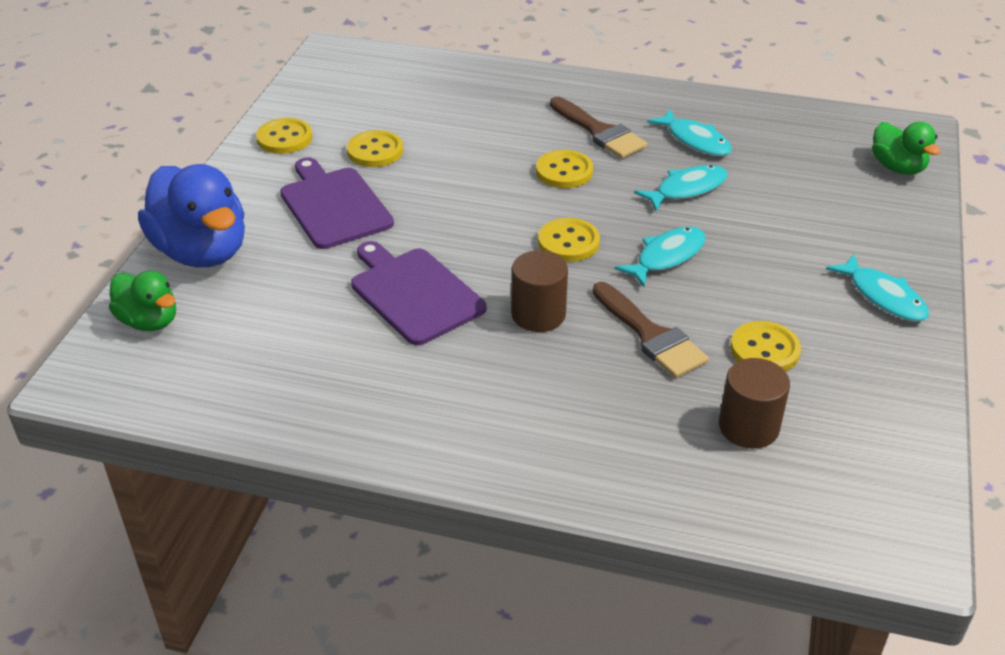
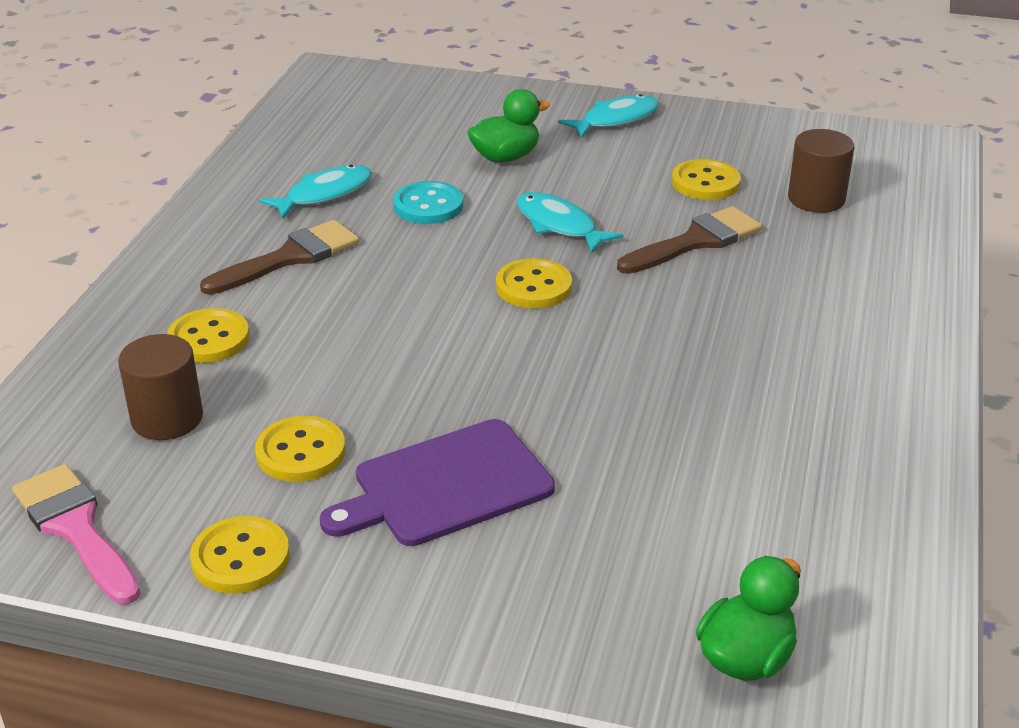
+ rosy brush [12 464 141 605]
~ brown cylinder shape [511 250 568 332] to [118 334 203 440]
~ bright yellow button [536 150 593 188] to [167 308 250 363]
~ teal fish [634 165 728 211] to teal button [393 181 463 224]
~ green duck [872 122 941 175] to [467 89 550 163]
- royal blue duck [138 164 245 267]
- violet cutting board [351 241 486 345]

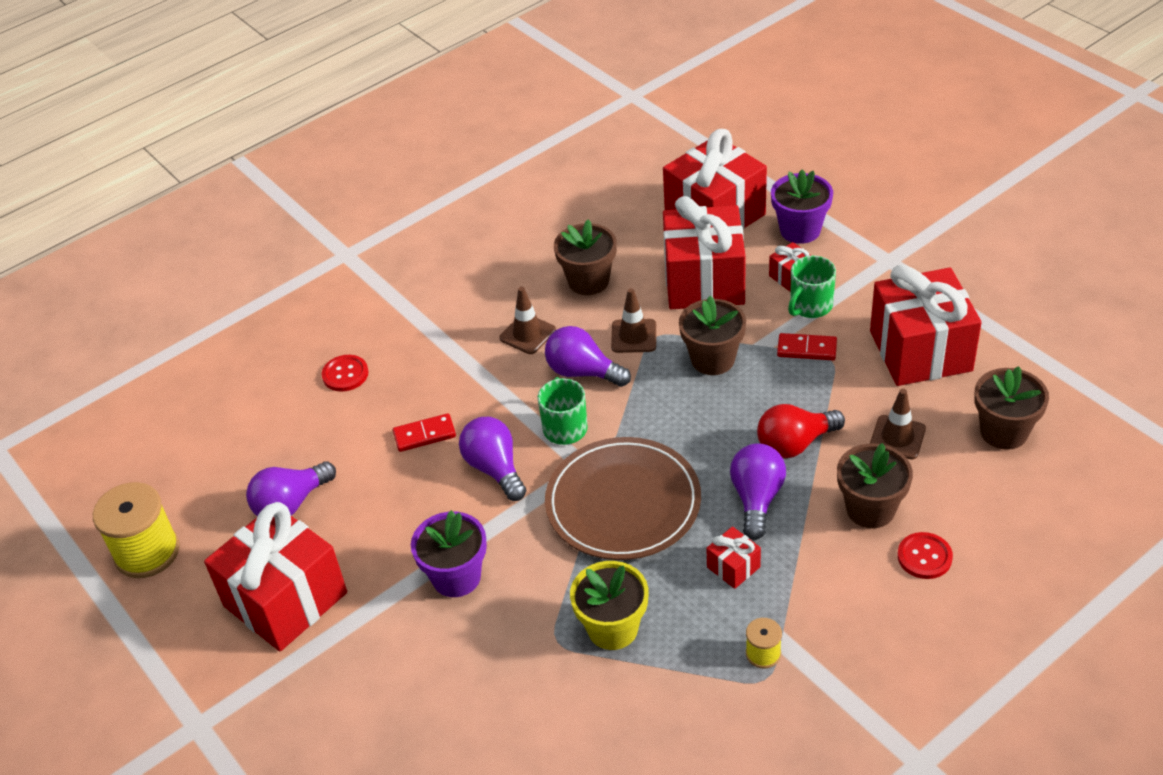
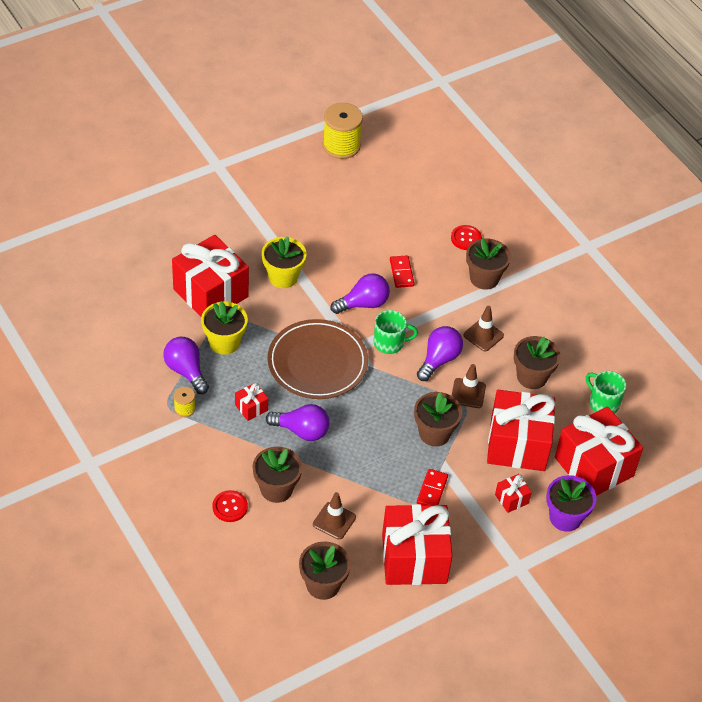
~ violet lightbulb [246 462 336 516] to [163 337 209 394]
~ red present [204 502 347 651] to [172 235 249 316]
~ violet potted plant [411 510 487 597] to bright yellow potted plant [262 236 306 288]
+ brown potted plant [466 238 511 290]
~ green coffee mug [788 256 836 318] to [586 371 626 414]
- red lightbulb [757 404 845 458]

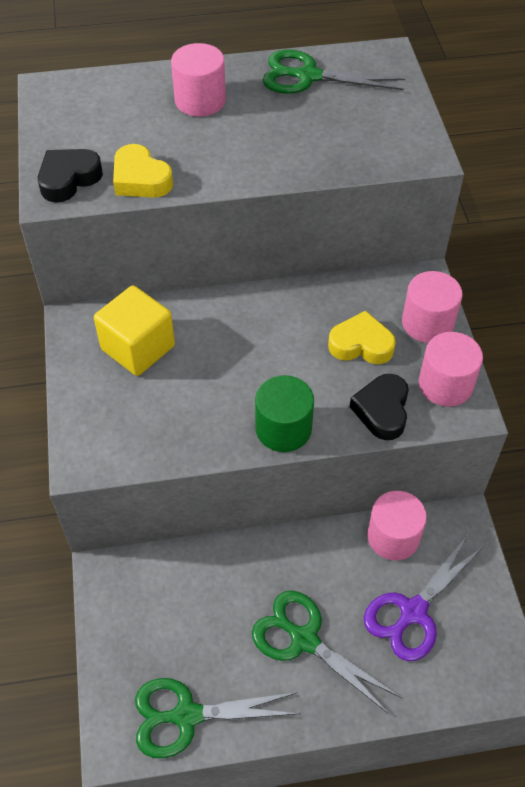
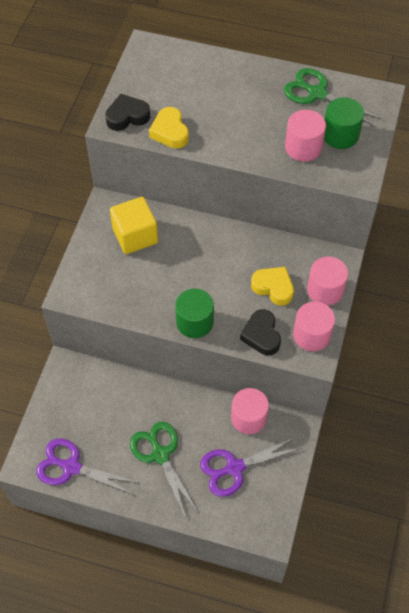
~ green scissors [135 678 300 758] to violet scissors [36 438 139 495]
~ ebony heart shape [350 374 409 440] = [240 309 281 355] 45 degrees counterclockwise
~ rosy cylinder shape [171 43 226 117] to [285 110 326 162]
+ green cylinder shape [324 97 364 149]

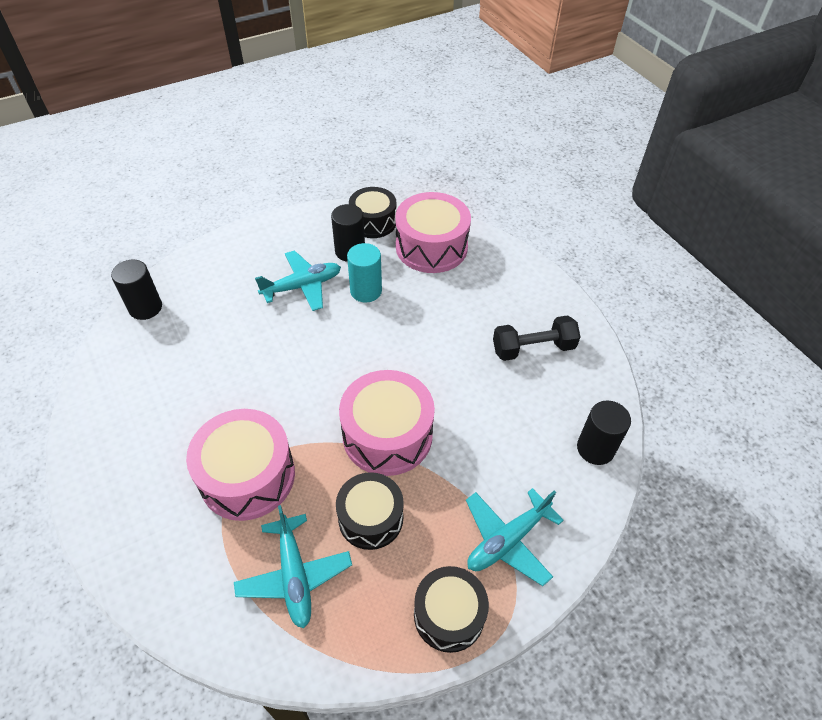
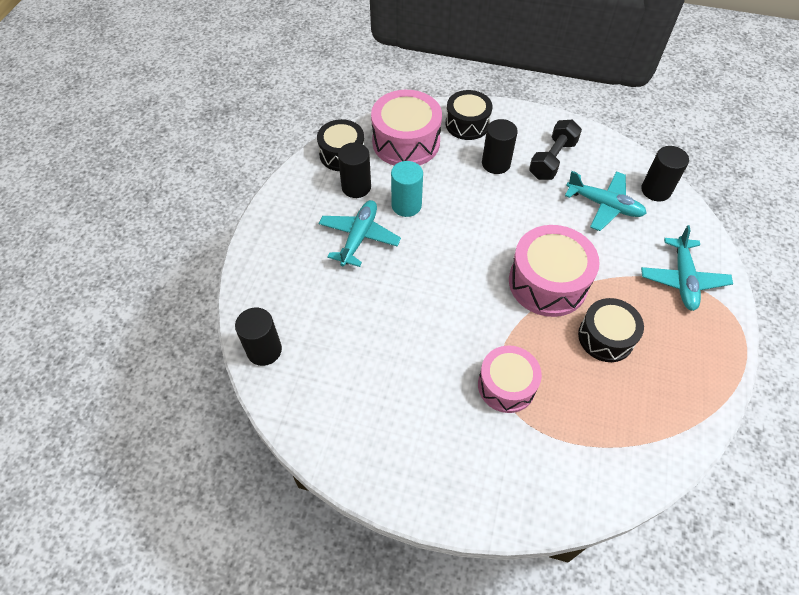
~ ebony toy drum [414 566 489 653] to [446 90 492 140]
~ rosy toy drum [186 409 295 521] = [478 345 542 413] x0.66
+ ebony cylinder shape [482 119 518 174]
~ teal aeroplane [234 505 352 629] to [565 171 647 231]

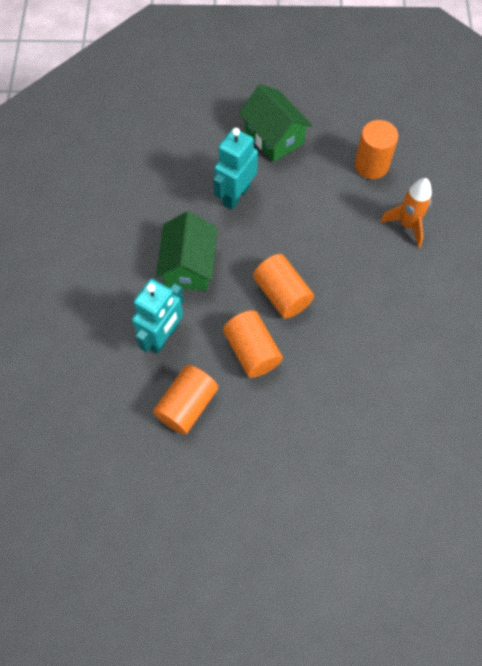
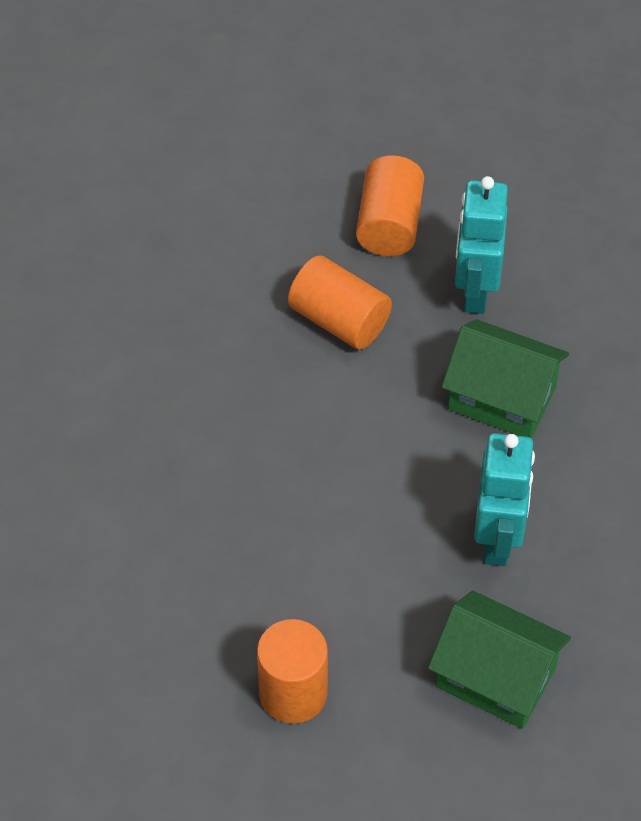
~ green toy house [156 211 217 291] = [442 319 569 439] 45 degrees counterclockwise
- orange-coloured cylinder shape [253 254 314 318]
- orange-coloured spaceship [380 178 432 248]

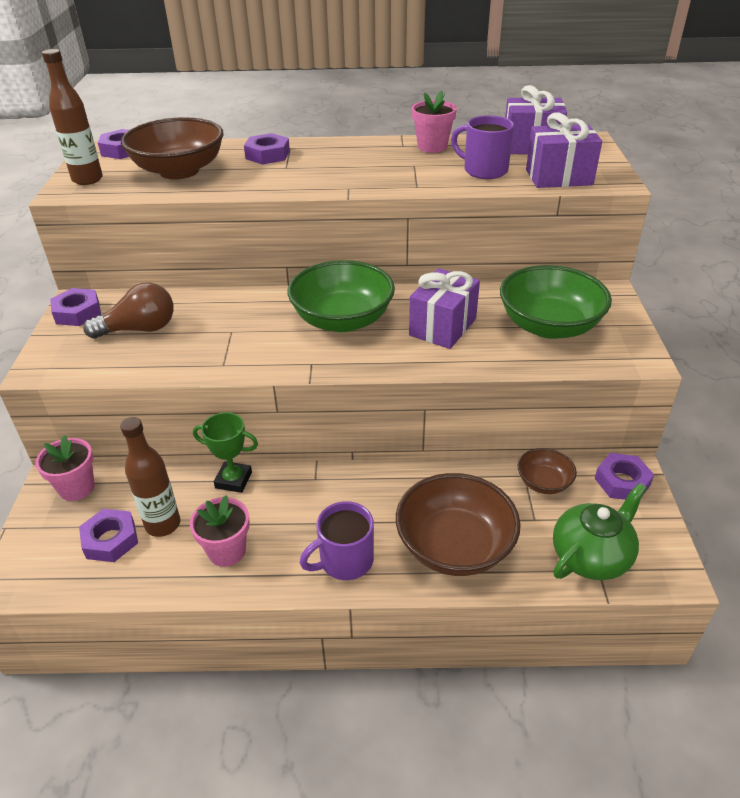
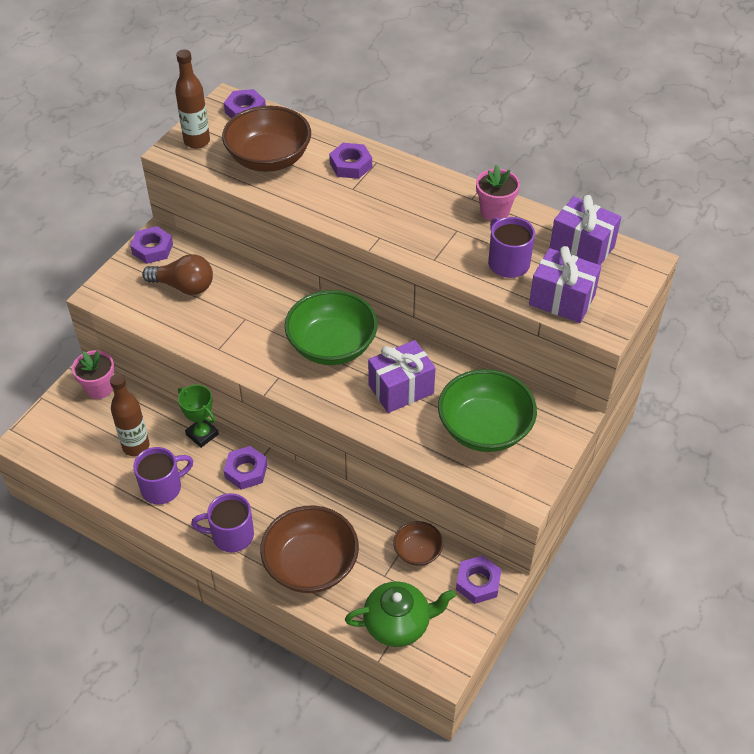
~ rosy potted plant [190 496 250 567] to violet coffee mug [133 447 193 504]
~ violet hex nut [79 509 138 562] to [224 446 268 490]

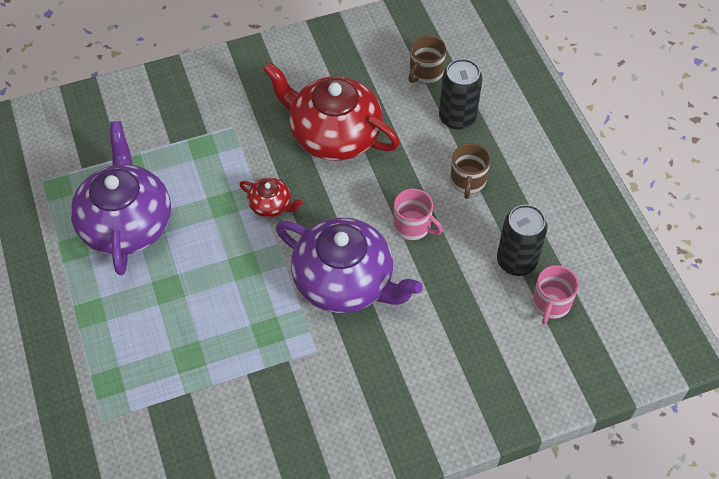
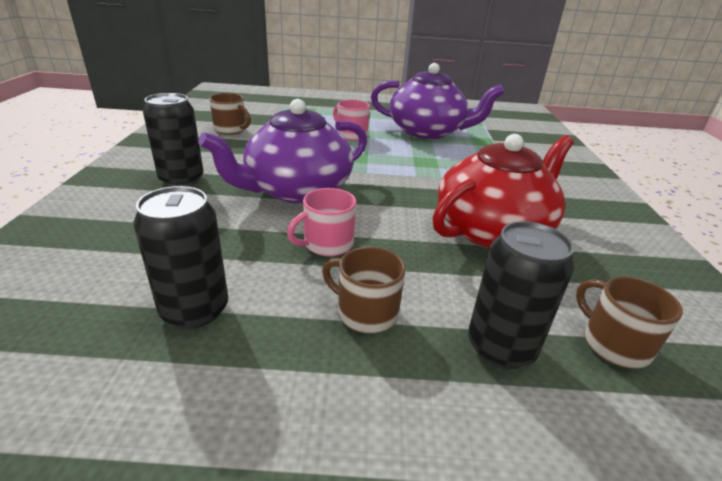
+ ebony can [143 93 204 187]
+ brown coffee mug [209 93 251 135]
~ rosy coffee mug [532 265 579 324] to [333 100 370 141]
- red teapot [239 178 303 218]

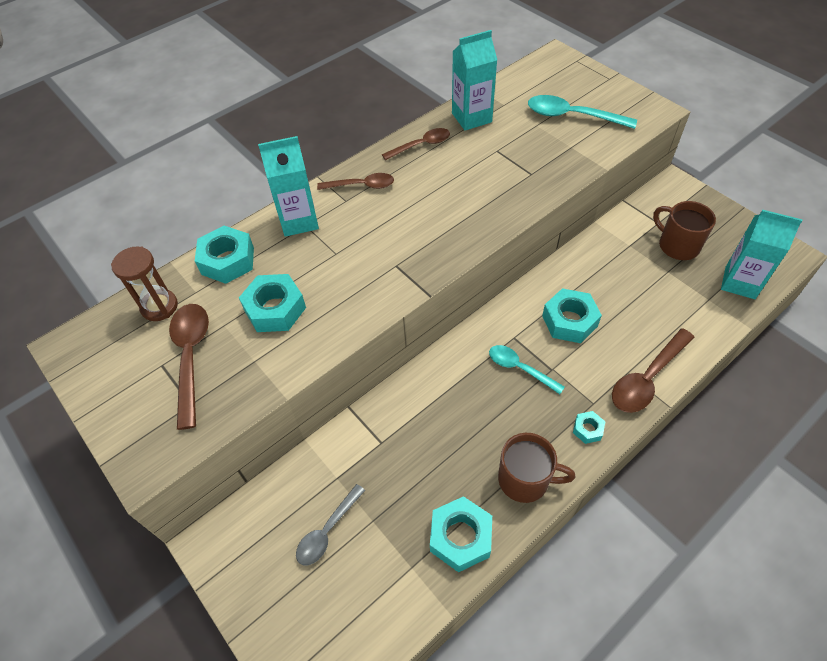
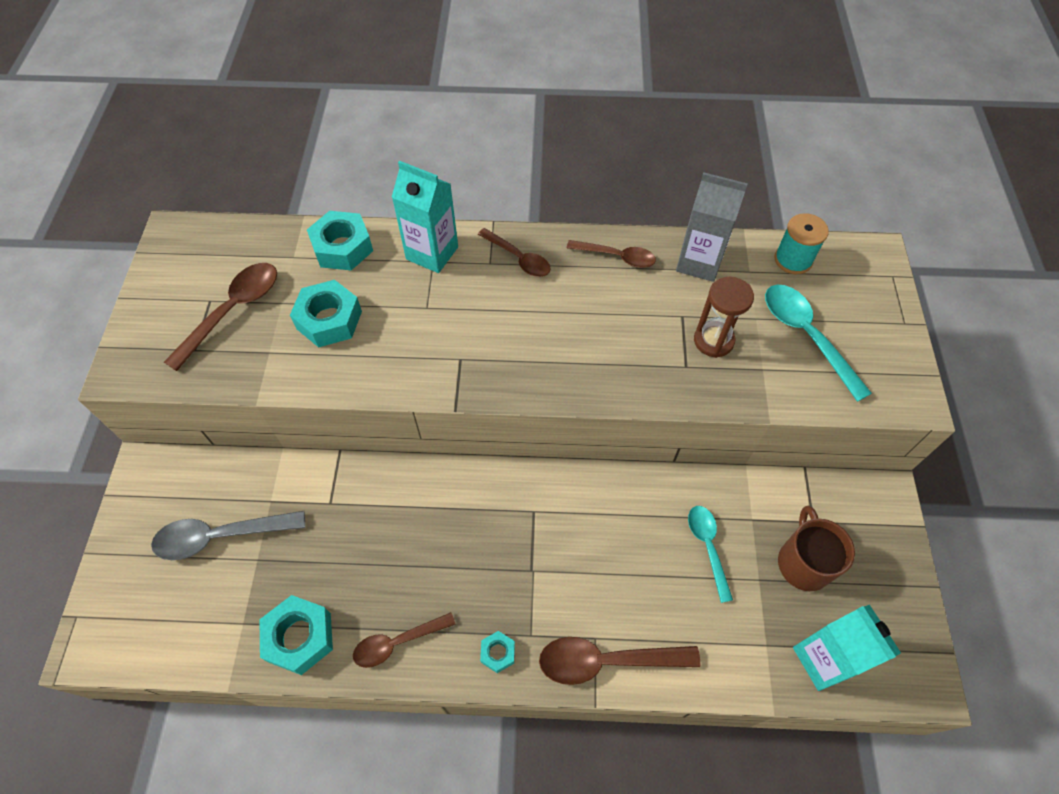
~ grey spoon [296 484 365 565] = [151 511 305 560] x1.52
~ brown coffee mug [498 433 575 503] to brown spoon [353 612 456 668]
~ teal milk carton [452 30 497 130] to grey milk carton [676 173 748 282]
~ teal spoon [489 345 565 394] to [688 506 733 603]
~ brown sand timer [111 246 178 321] to [694 277 754 358]
+ teal bobbin [774 213 829 274]
- teal hex nut [542 288 602 343]

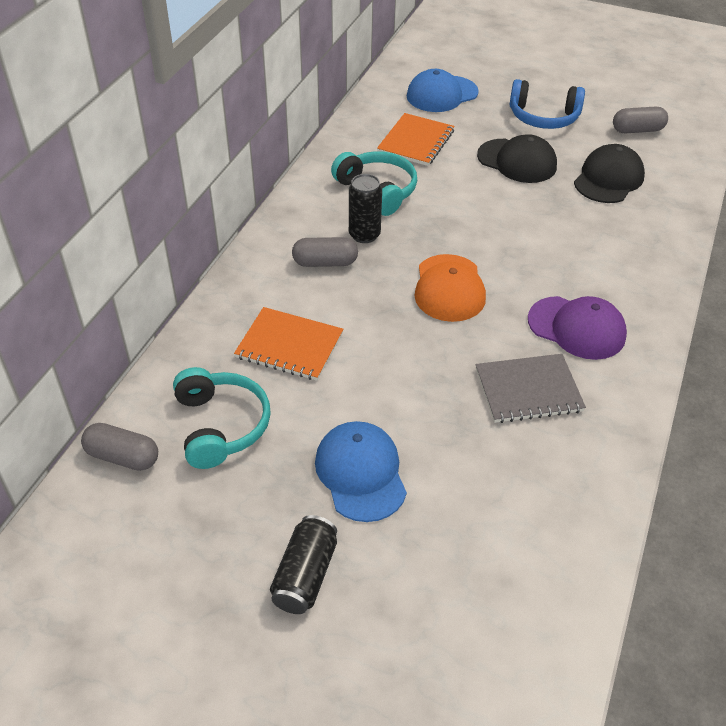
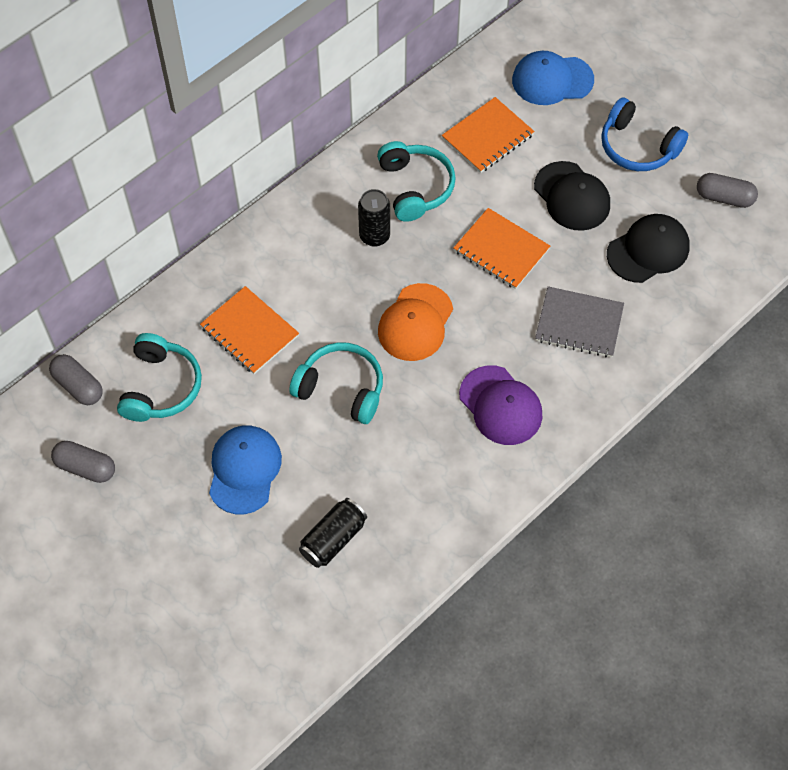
~ grey pill [292 237 358 267] to [51 441 115 483]
+ teal over-ear headphones [289 342 383 424]
~ ebony can [270 515 337 614] to [299 498 367 568]
+ orange-coloured notepad [453 208 550 289]
~ grey notepad [476 354 586 423] to [535 286 624 357]

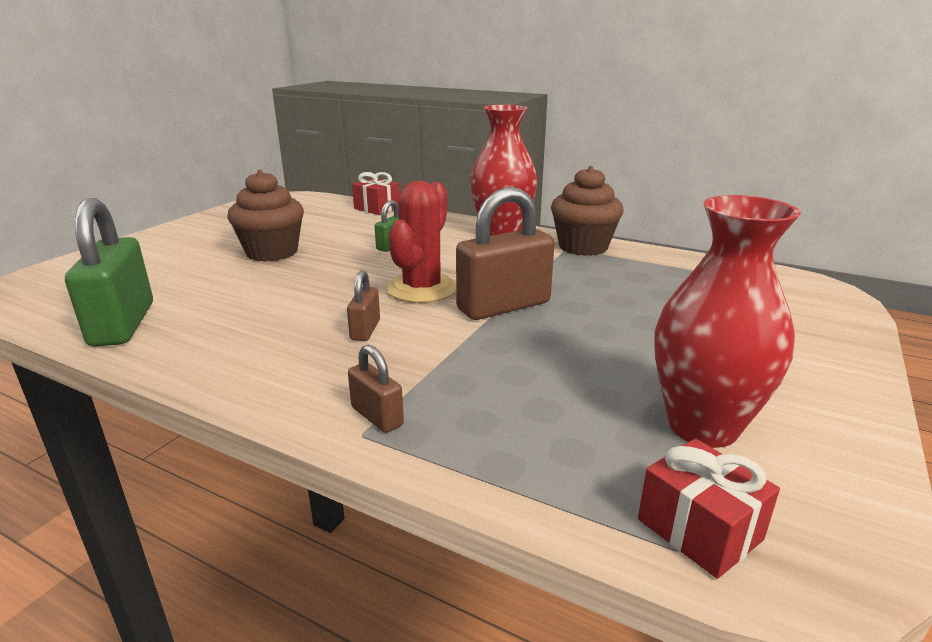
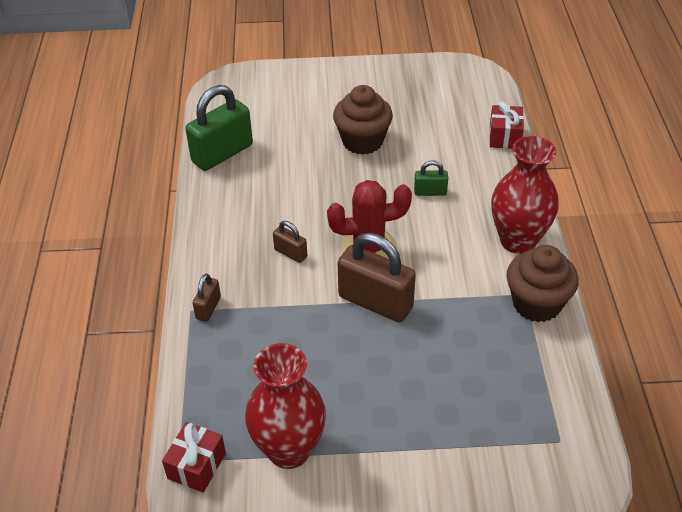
~ brown small lock [347 270 380 341] = [273 221 307 263] 60 degrees clockwise

